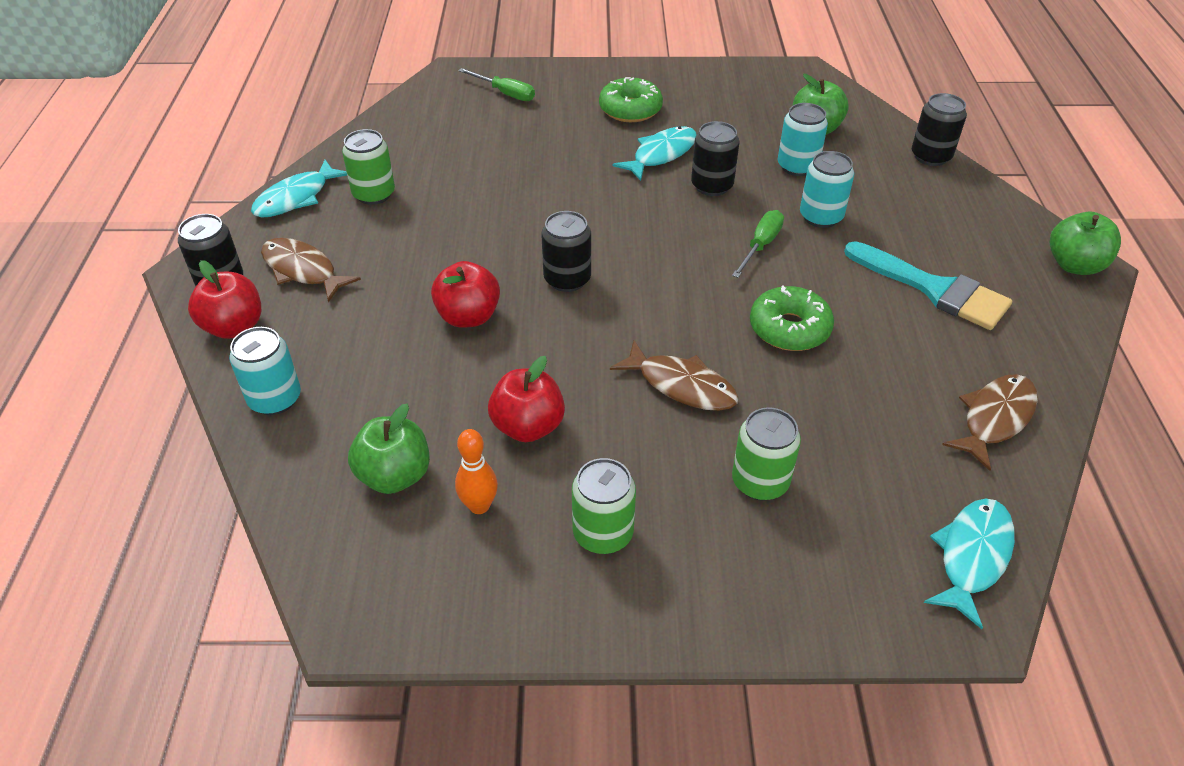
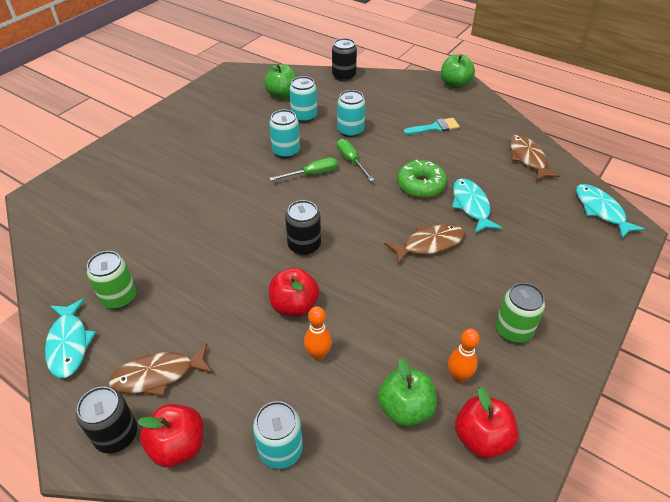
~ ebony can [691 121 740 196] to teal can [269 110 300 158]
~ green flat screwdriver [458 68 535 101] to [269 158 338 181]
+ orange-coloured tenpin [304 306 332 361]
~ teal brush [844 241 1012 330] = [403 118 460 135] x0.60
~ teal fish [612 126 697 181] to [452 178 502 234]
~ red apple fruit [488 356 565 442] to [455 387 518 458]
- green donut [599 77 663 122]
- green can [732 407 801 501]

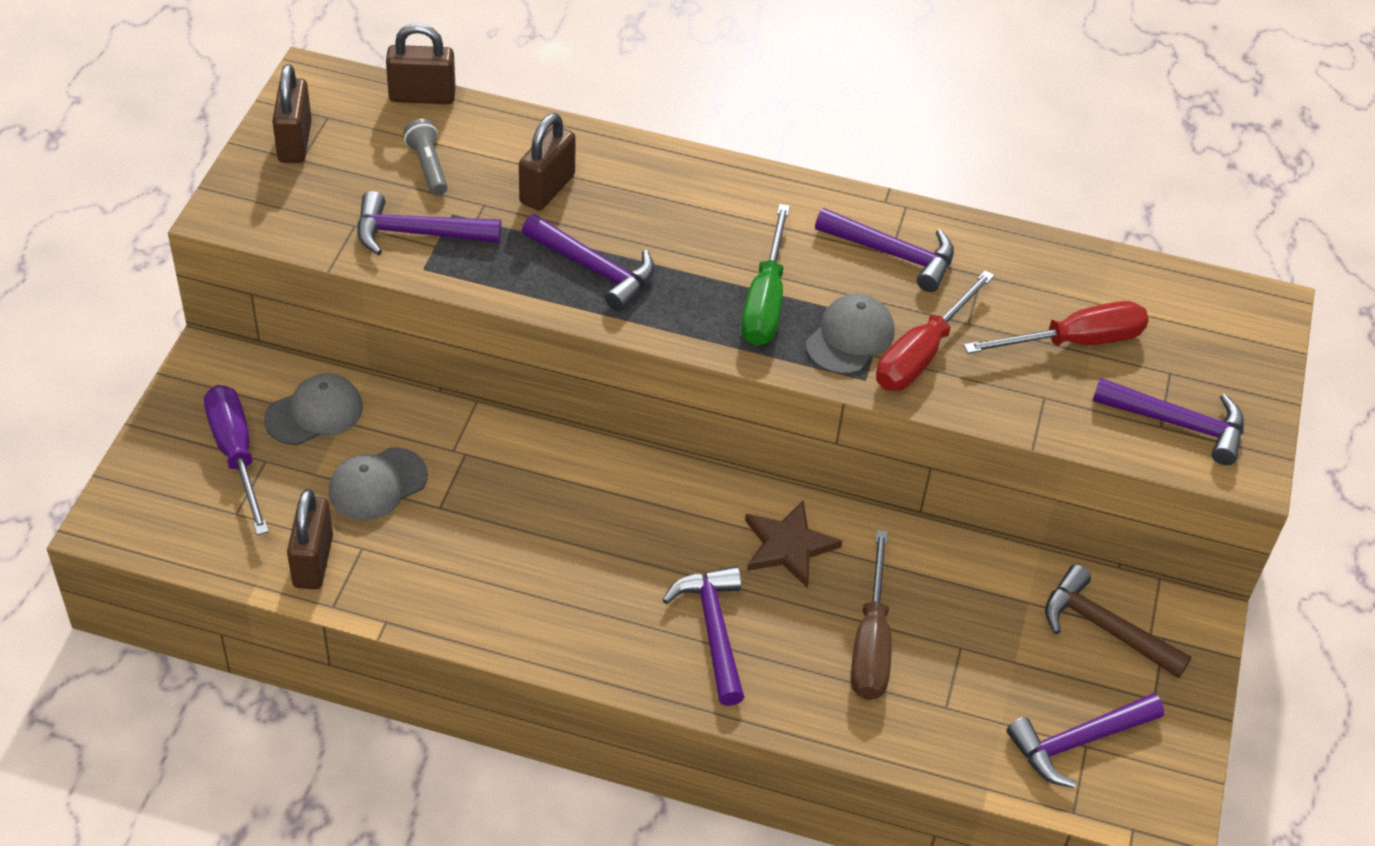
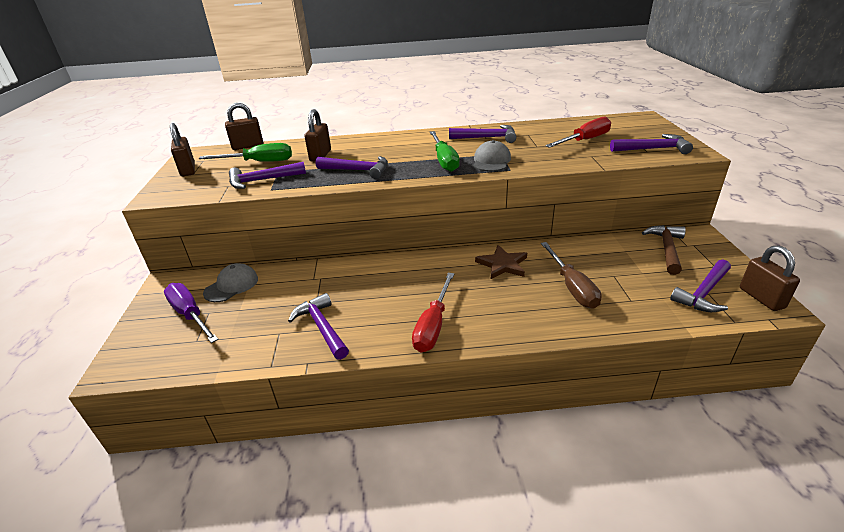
~ grey flashlight [403 119 448 196] to green flat screwdriver [199 143 292 162]
~ violet hammer [663 566 744 706] to [288 293 349 360]
~ red flat screwdriver [876 270 995 391] to [412 273 454 352]
~ brown hammer [1045 565 1192 678] = [642 225 686 275] 90 degrees clockwise
~ brown small lock [287 489 333 590] to [740 246 800 311]
- grey baseball cap [329 447 428 520]

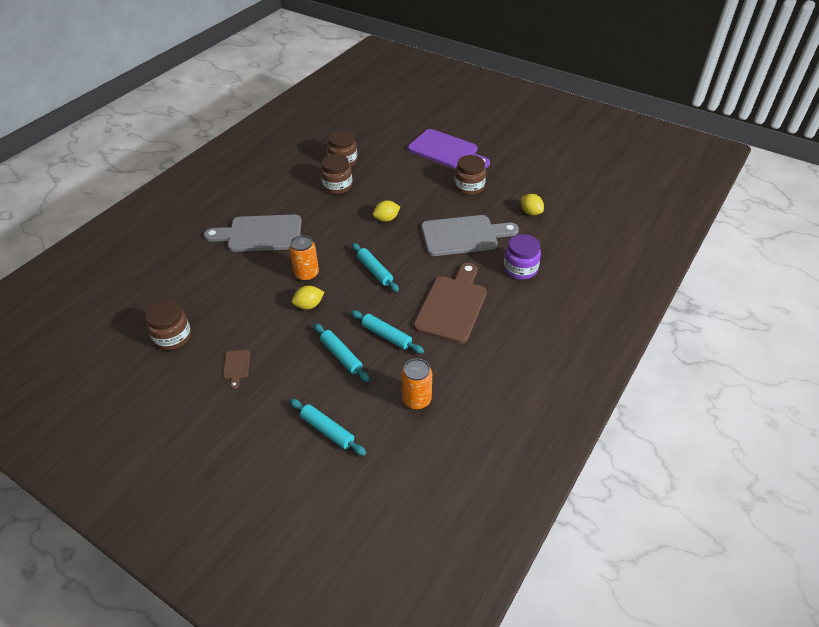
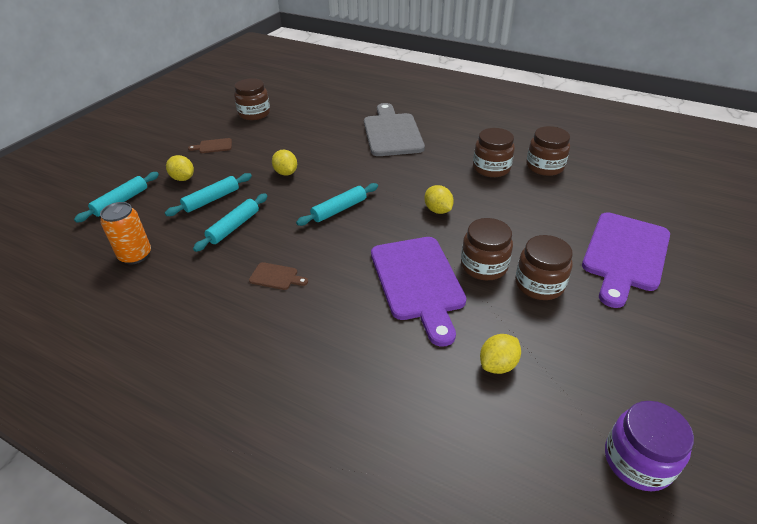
+ bright yellow citrus fruit [166 155 194 181]
~ brown cutting board [414 263 487 344] = [249 262 308 290] x0.41
~ grey cutting board [421 215 519 256] to violet cutting board [371 237 466 347]
+ brown jar [461 218 513 281]
~ violet jar [504 234 541 279] to [605 401 694 491]
- orange-coloured can [289 235 319 281]

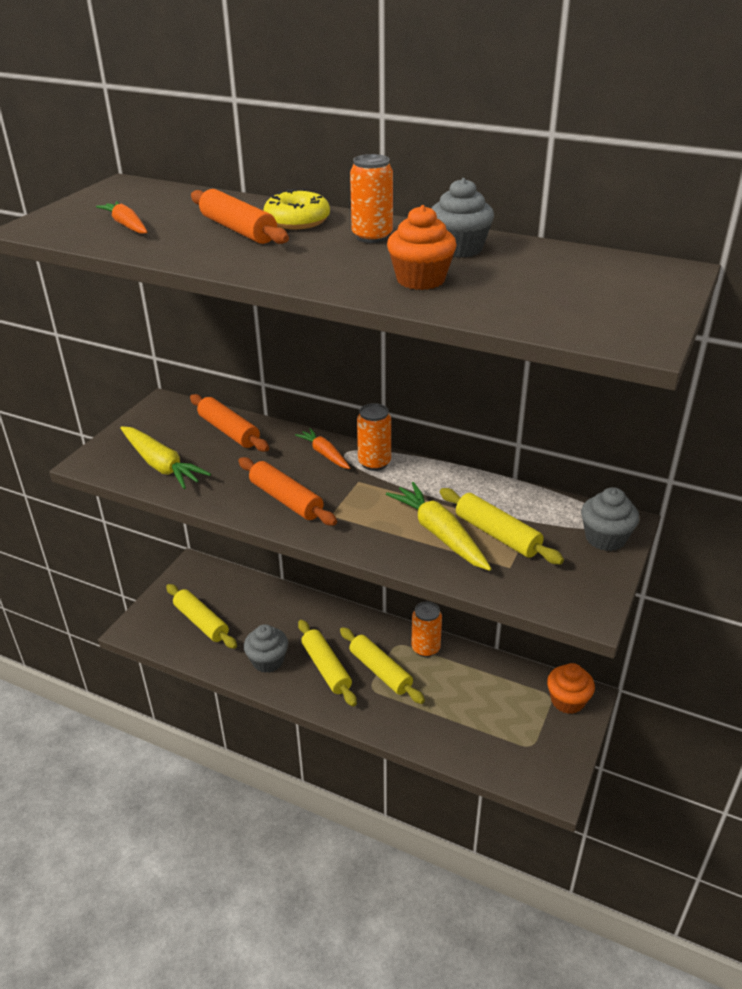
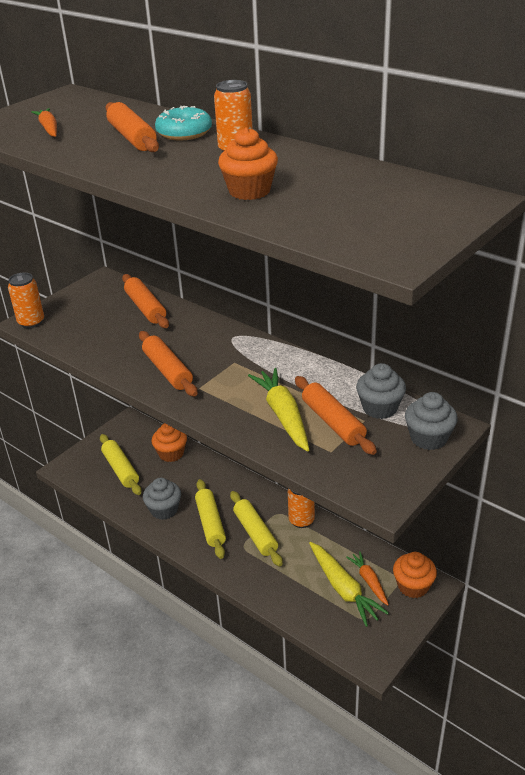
~ orange-coloured can [357 403 391 471] to [8 273 44 328]
+ orange-coloured muffin [151 423 187 462]
~ bright yellow donut [264 189 330 230] to teal donut [155 106 212 140]
~ bright yellow pastry roller [440 488 564 564] to orange-coloured pastry roller [295 376 377 455]
~ bright yellow toy carrot [120 426 211 489] to [309 542 389 627]
~ orange-coloured toy carrot [295 428 350 469] to [346 551 389 605]
~ grey muffin [431 178 494 258] to [356 363 406 419]

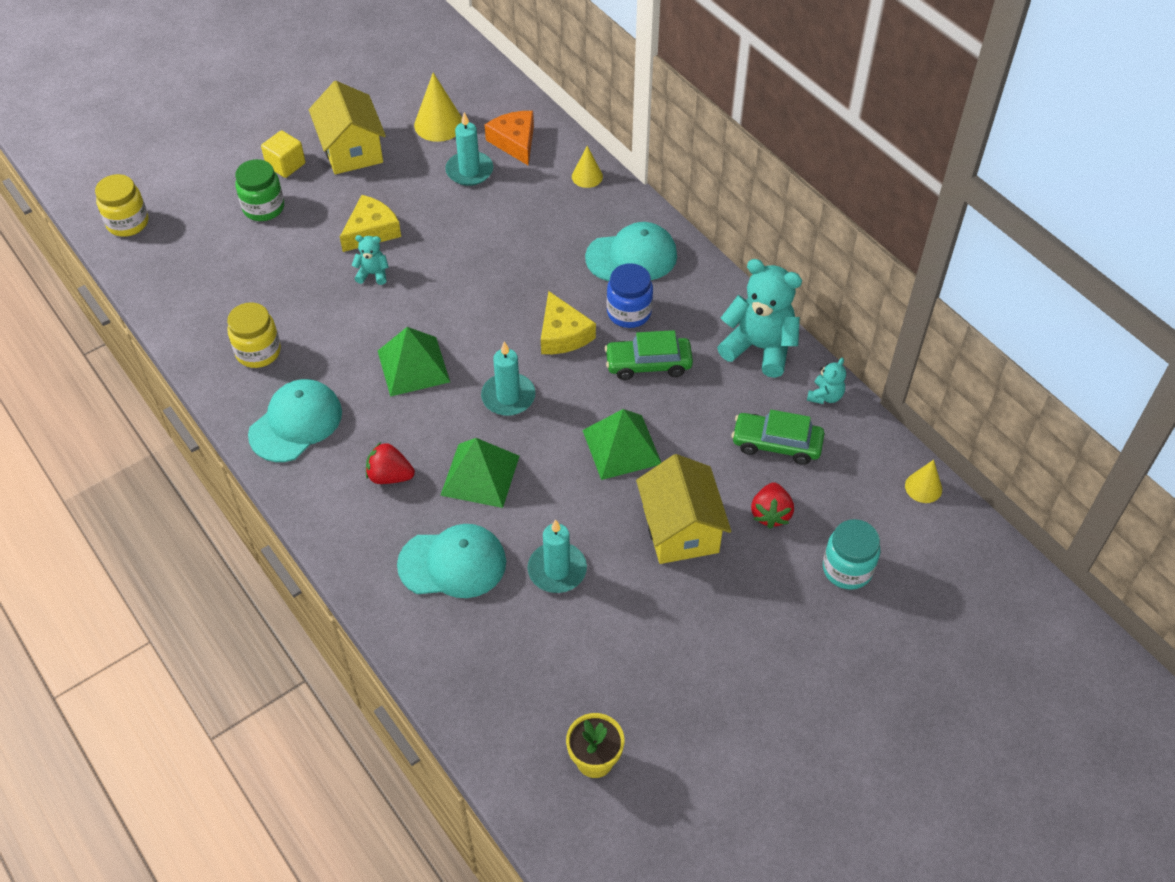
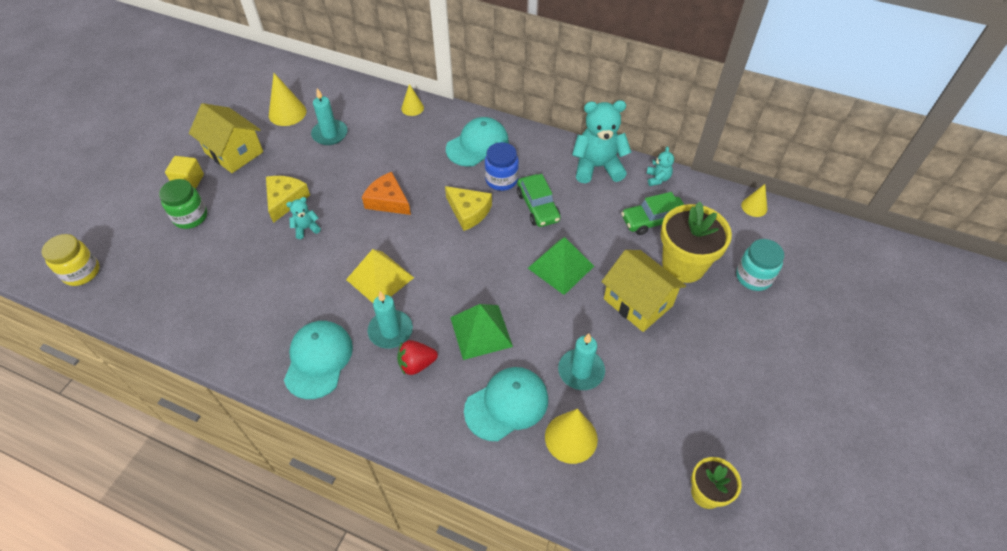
~ green solid pyramid [378 327 450 397] to bright yellow solid pyramid [346 249 414 303]
~ orange-coloured cheese wedge [485 111 534 166] to [362 172 411 215]
~ teal pillar candle [481 342 535 416] to [367 291 413 349]
~ green automobile [605 330 693 380] = [517 174 561 227] 75 degrees counterclockwise
+ bright yellow cone shape [545 409 598 464]
~ red toy strawberry [751 482 794 529] to bright yellow potted plant [661 202 732 283]
- bright yellow jar [227 302 281 368]

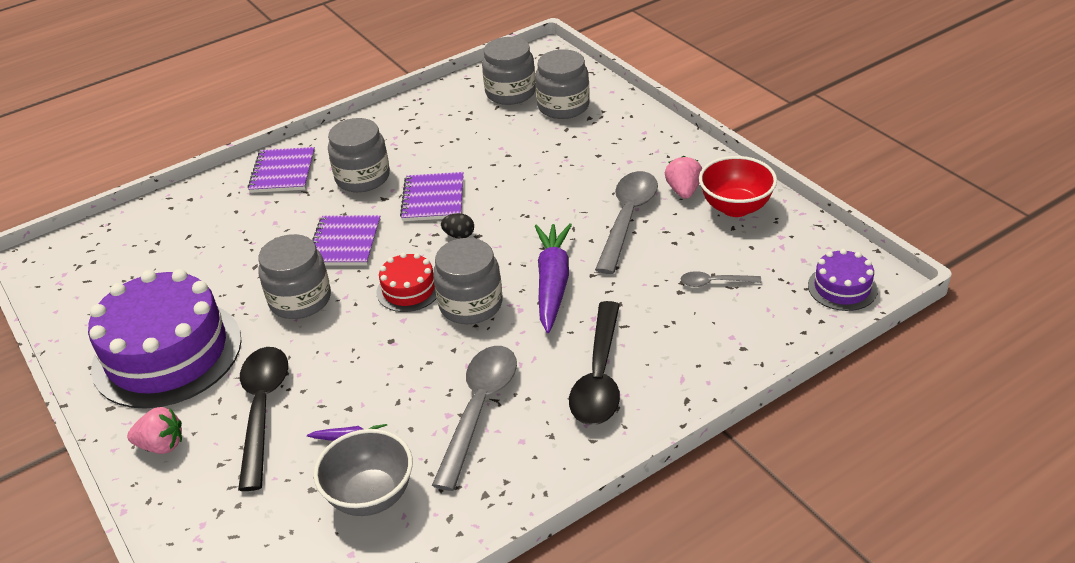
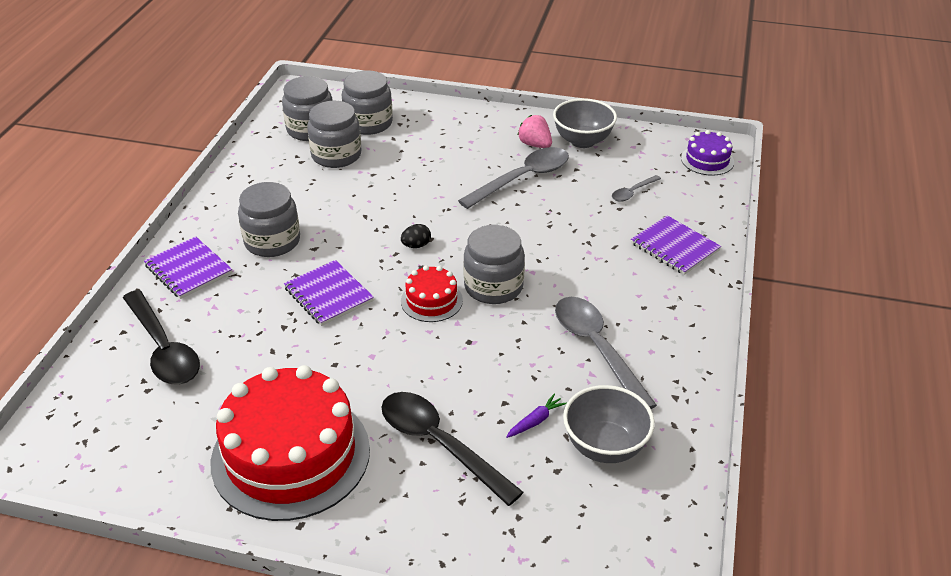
~ ebony spoon [569 301 620 425] to [123 290 200 385]
~ violet gateau [88 269 242 409] to red gateau [211 365 370 521]
~ grey jar [258 234 331 319] to [307 101 362 168]
~ grey spoon [595 171 658 274] = [458 147 569 209] 75 degrees clockwise
~ red deep dish [699 156 777 217] to grey deep dish [553 98 617 148]
~ violet notepad [400 172 463 221] to [631 215 721 275]
- rosy toy strawberry [127 407 182 454]
- violet toy carrot [535 223 572 333]

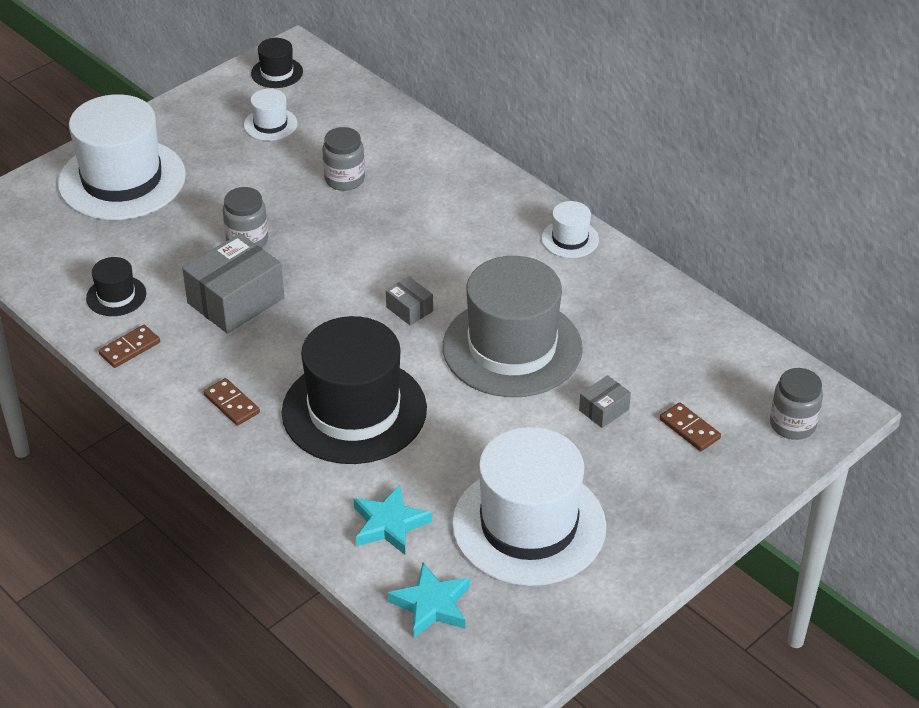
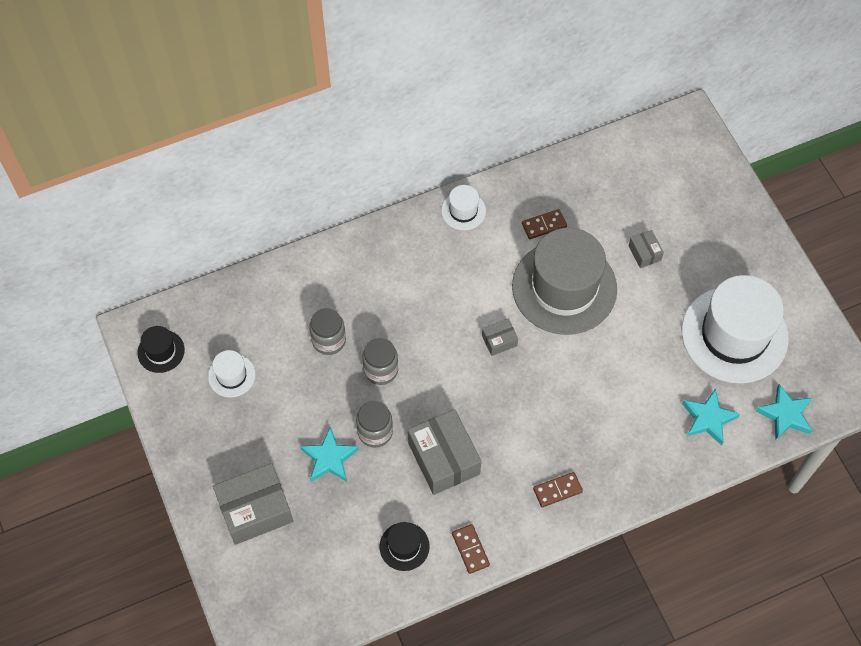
~ snow-white hat [58 94 186 220] to grey package [213 463 293 545]
+ teal five-pointed star [300 427 359 482]
~ grey jar [770 368 823 440] to [363 338 398 385]
~ brown domino [660 402 721 451] to [522 209 567 239]
- ebony hat [282 316 427 464]

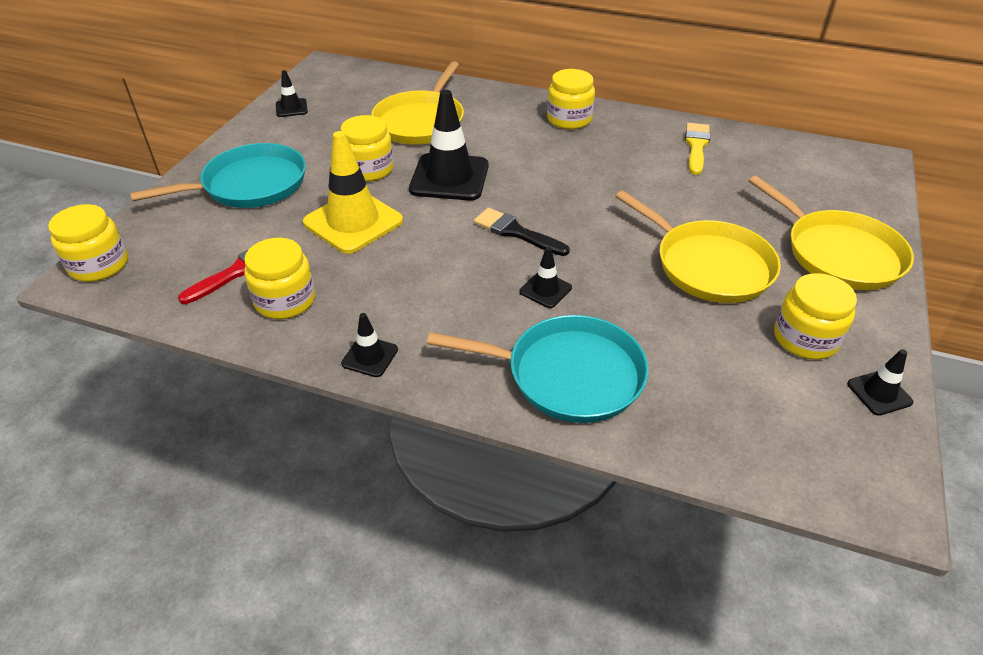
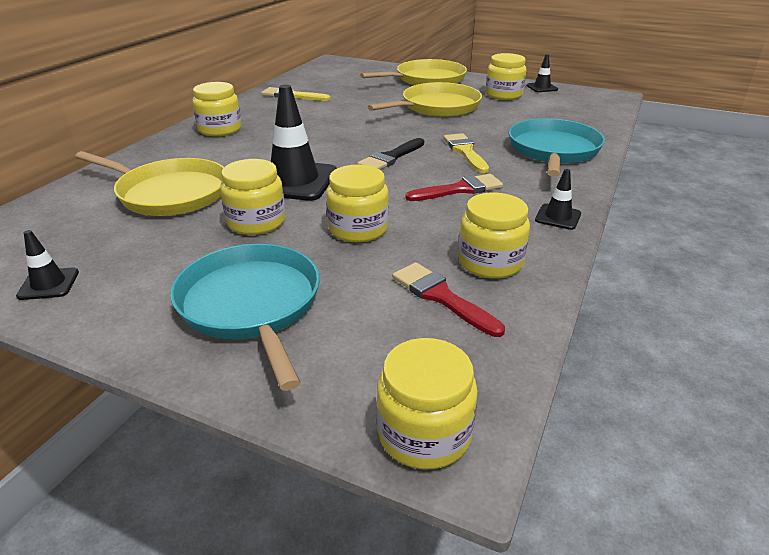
~ bright yellow traffic cone [303 131 403 254] to bright yellow jar [326 165 389 243]
+ red brush [405 174 503 201]
~ ebony traffic cone [520 247 572 308] to bright yellow brush [443 133 489 173]

